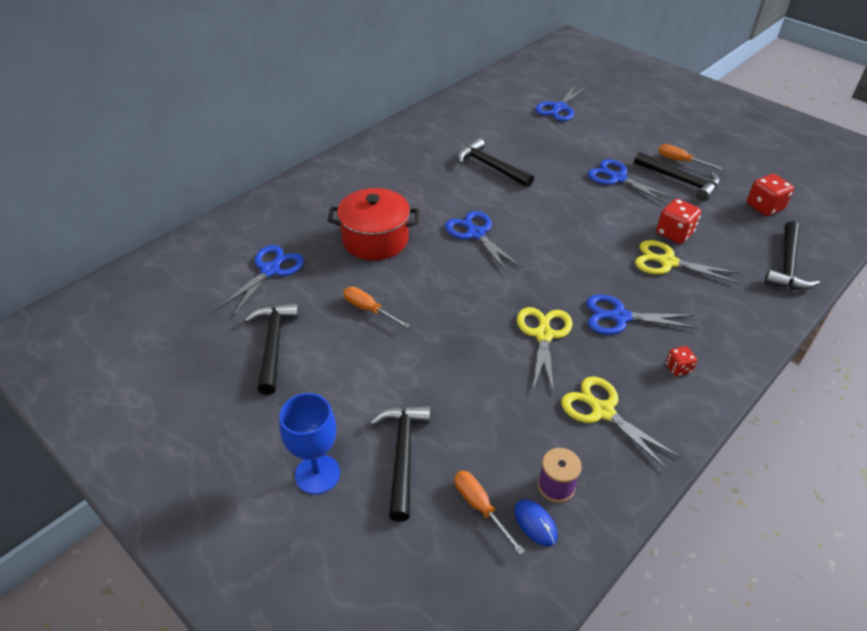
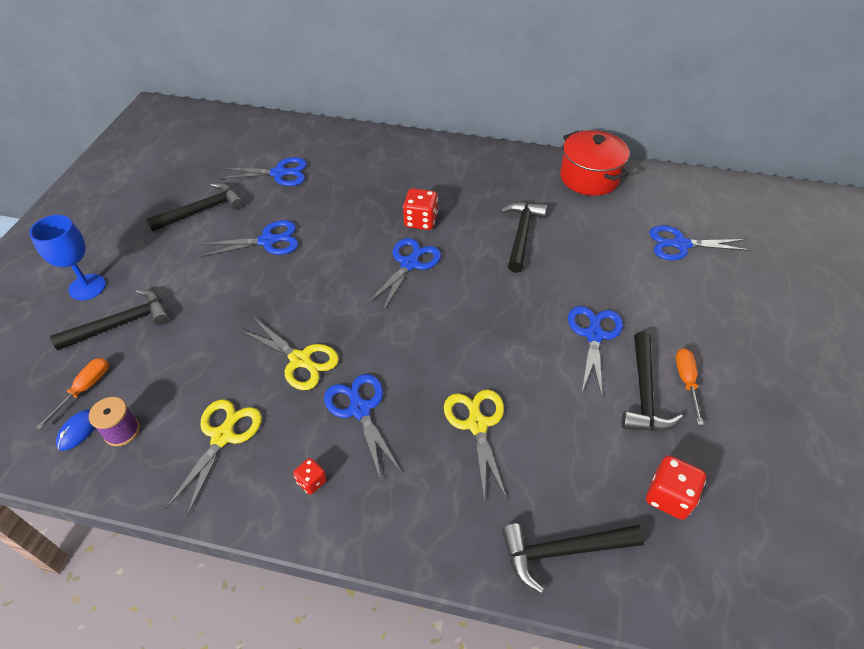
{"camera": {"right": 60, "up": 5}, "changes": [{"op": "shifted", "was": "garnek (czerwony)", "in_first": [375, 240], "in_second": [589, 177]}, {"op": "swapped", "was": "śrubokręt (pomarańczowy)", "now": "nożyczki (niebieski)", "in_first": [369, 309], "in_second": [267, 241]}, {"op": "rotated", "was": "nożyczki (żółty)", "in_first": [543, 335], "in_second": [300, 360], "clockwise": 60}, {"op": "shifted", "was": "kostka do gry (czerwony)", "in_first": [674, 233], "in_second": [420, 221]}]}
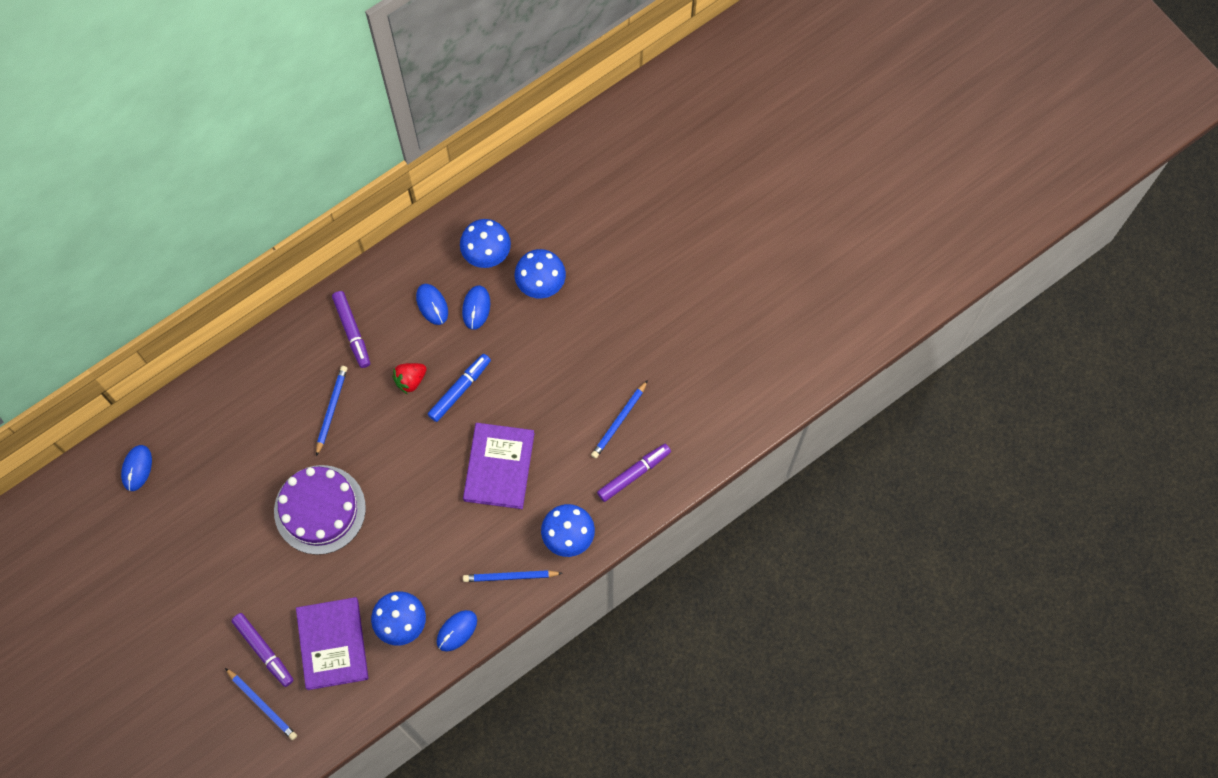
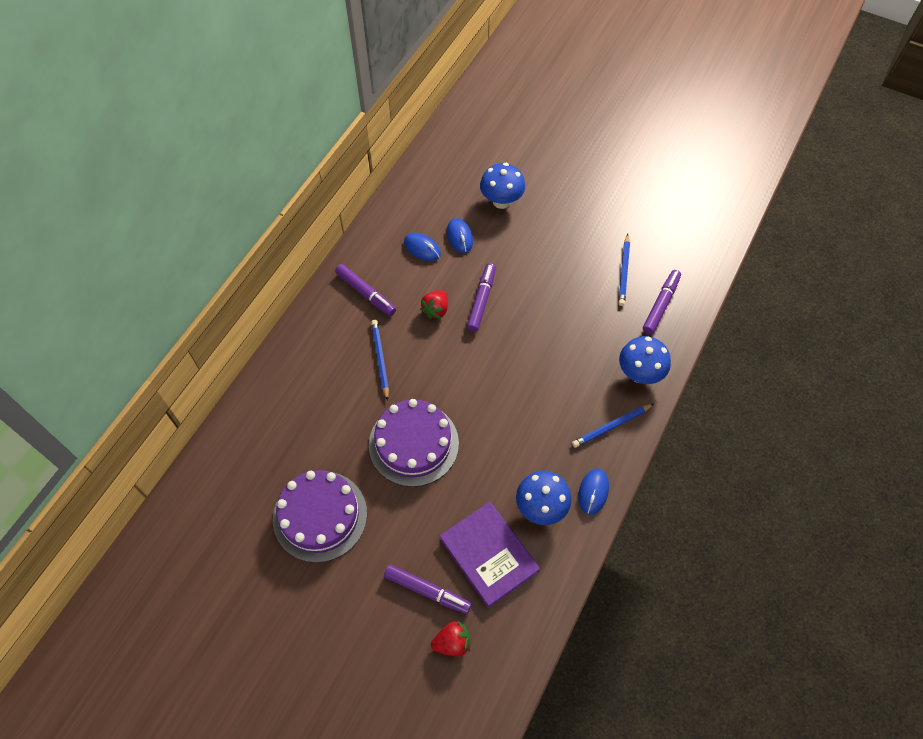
{"camera": {"right": -25, "up": -10}, "changes": [{"op": "gone", "was": "myszka (niebieski)", "in_first": [137, 468]}, {"op": "swapped", "was": "ołówek (niebieski)", "now": "truskawka (czerwony)", "in_first": [262, 704], "in_second": [452, 642]}, {"op": "repainted", "was": "flamaster (niebieski)", "now": "flamaster (fioletowy)", "in_first": [460, 389], "in_second": [481, 300]}, {"op": "gone", "was": "grzyb (niebieski)", "in_first": [487, 254]}, {"op": "gone", "was": "książka (fioletowy)", "in_first": [499, 467]}, {"op": "new", "now": "tort (fioletowy)", "in_second": [320, 516]}]}
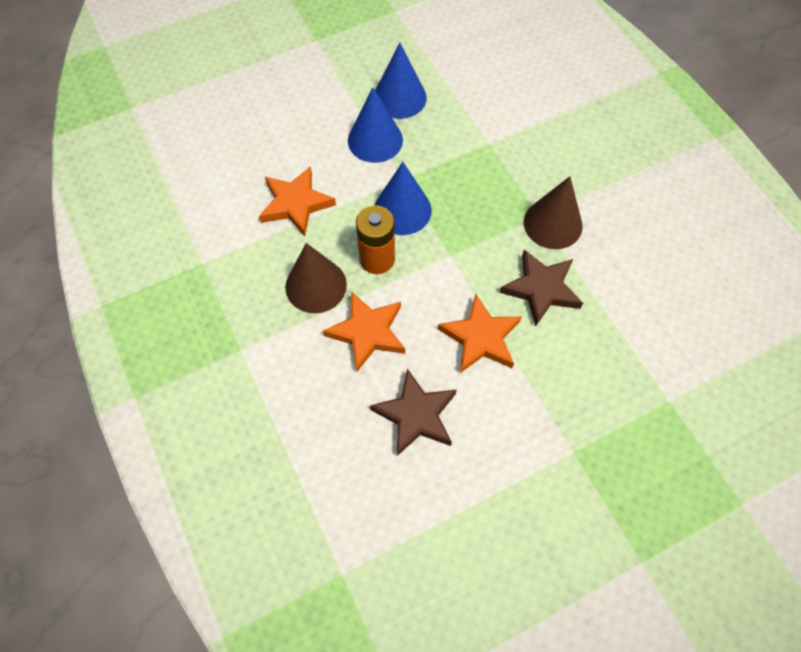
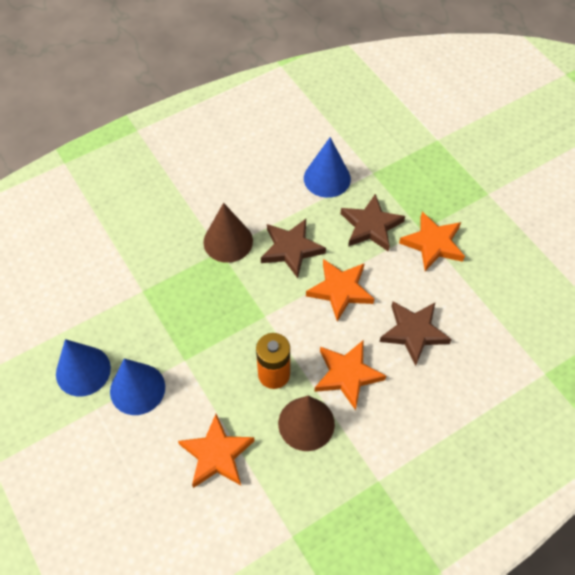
{"camera": {"right": -95, "up": -5}, "changes": [{"op": "shifted", "was": "stożek (niebieski)", "in_first": [402, 210], "in_second": [327, 178]}, {"op": "new", "now": "gwiazda (brązowy)", "in_second": [371, 226]}, {"op": "new", "now": "gwiazda (pomarańczowy)", "in_second": [433, 244]}]}
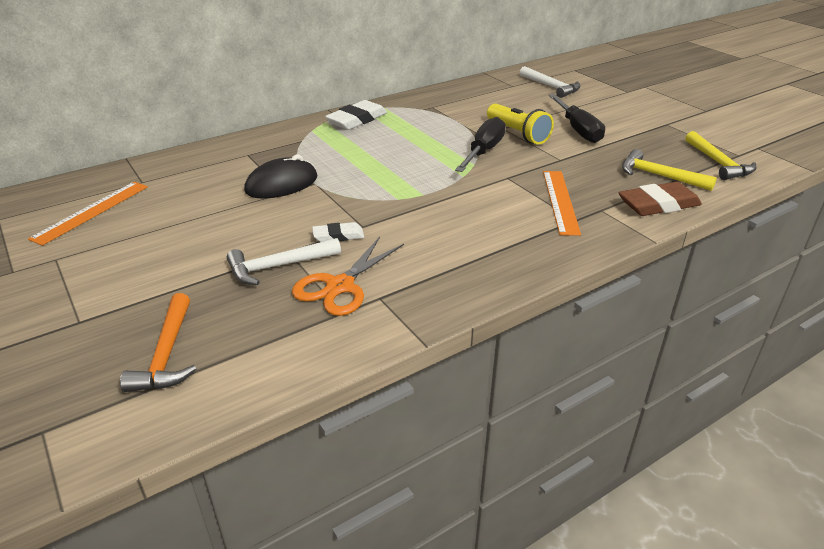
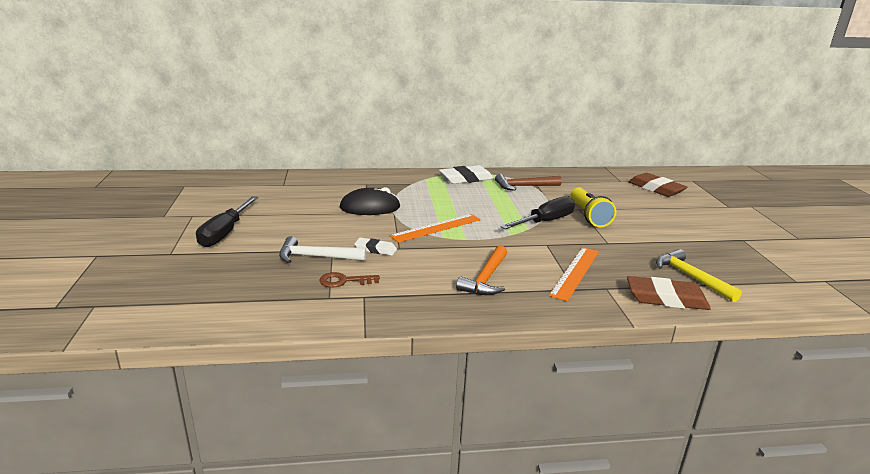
{"camera": {"right": 25, "up": -10}, "changes": [{"op": "shifted", "was": "linijka (pomarańczowy)", "in_first": [91, 212], "in_second": [436, 228]}, {"op": "shifted", "was": "młotek (pomarańczowy)", "in_first": [167, 354], "in_second": [486, 279]}, {"op": "swapped", "was": "nożyczki (pomarańczowy)", "now": "klucz (brązowy)", "in_first": [340, 286], "in_second": [344, 281]}, {"op": "swapped", "was": "młotek (biały)", "now": "gumka do mazania (brązowy)", "in_first": [551, 87], "in_second": [656, 189]}, {"op": "shifted", "was": "śrubokręt (czarny)", "in_first": [578, 130], "in_second": [225, 233]}, {"op": "gone", "was": "młotek (żółty)", "in_first": [718, 163]}, {"op": "new", "now": "młotek (brązowy)", "in_second": [524, 186]}]}
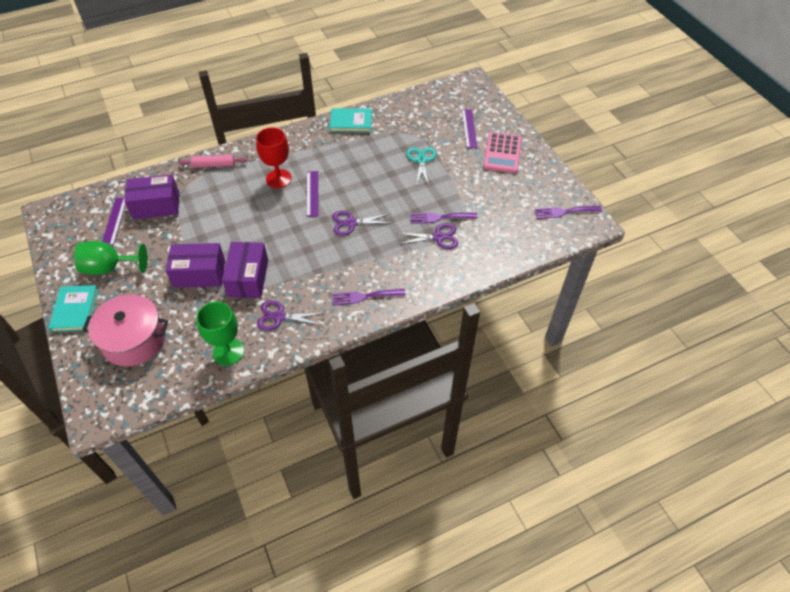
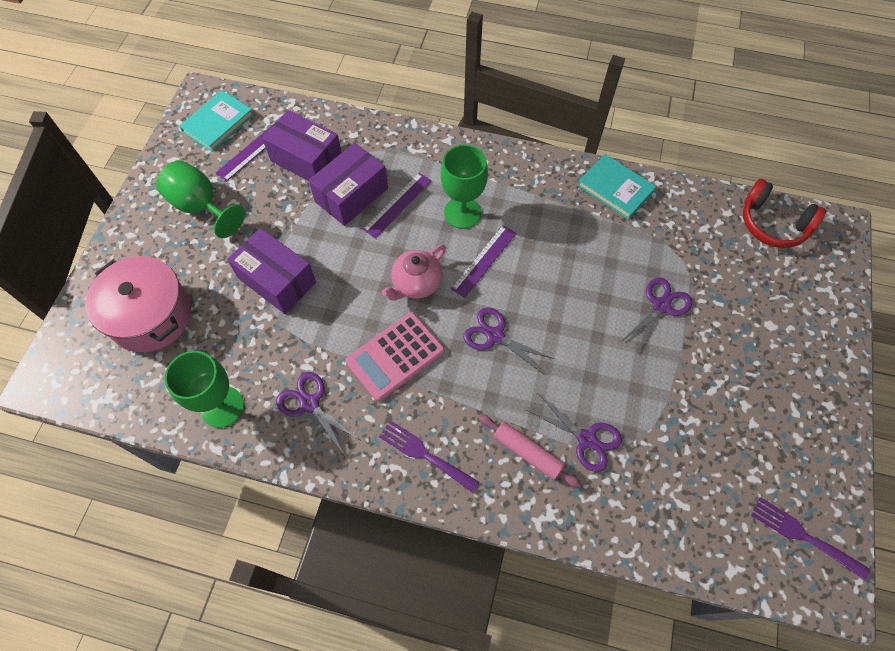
{"camera": {"right": 40, "up": 10}, "changes": [{"op": "shifted", "was": "książka (turkusowy)", "in_first": [75, 310], "in_second": [218, 123]}, {"op": "shifted", "was": "wałek do ciasta (różowy)", "in_first": [214, 165], "in_second": [527, 452]}, {"op": "shifted", "was": "pudełko (fioletowy)", "in_first": [248, 278], "in_second": [351, 195]}, {"op": "repainted", "was": "kielich (czerwony)", "now": "kielich (zielony)", "in_first": [278, 179], "in_second": [462, 213]}, {"op": "repainted", "was": "nożyczki (turkusowy)", "now": "nożyczki (fioletowy)", "in_first": [421, 160], "in_second": [661, 306]}, {"op": "gone", "was": "widelec (fioletowy)", "in_first": [439, 217]}, {"op": "shifted", "was": "linijka (fioletowy)", "in_first": [469, 128], "in_second": [397, 205]}, {"op": "shifted", "was": "kalkulator (różowy)", "in_first": [502, 153], "in_second": [395, 356]}, {"op": "new", "now": "imbryk (różowy)", "in_second": [416, 283]}, {"op": "new", "now": "słuchawki (czerwony)", "in_second": [772, 224]}]}
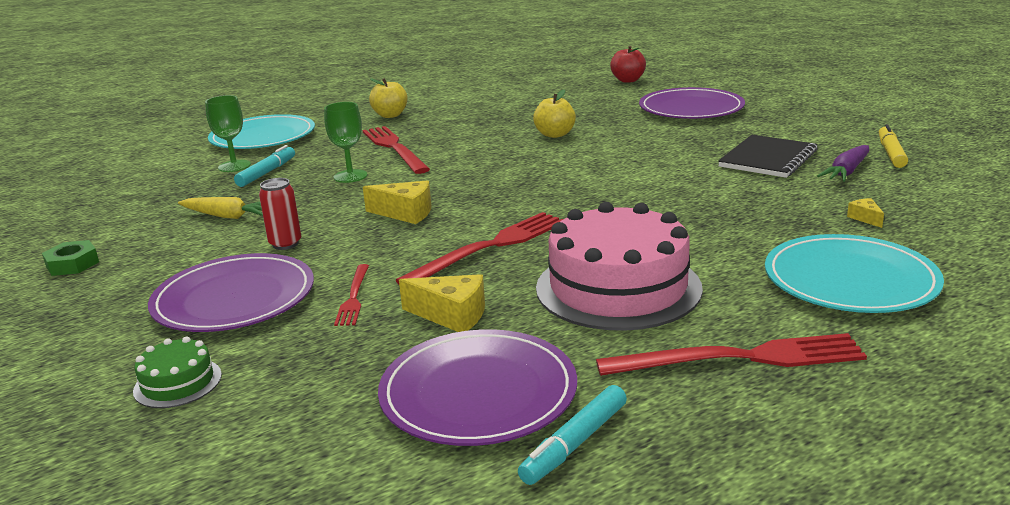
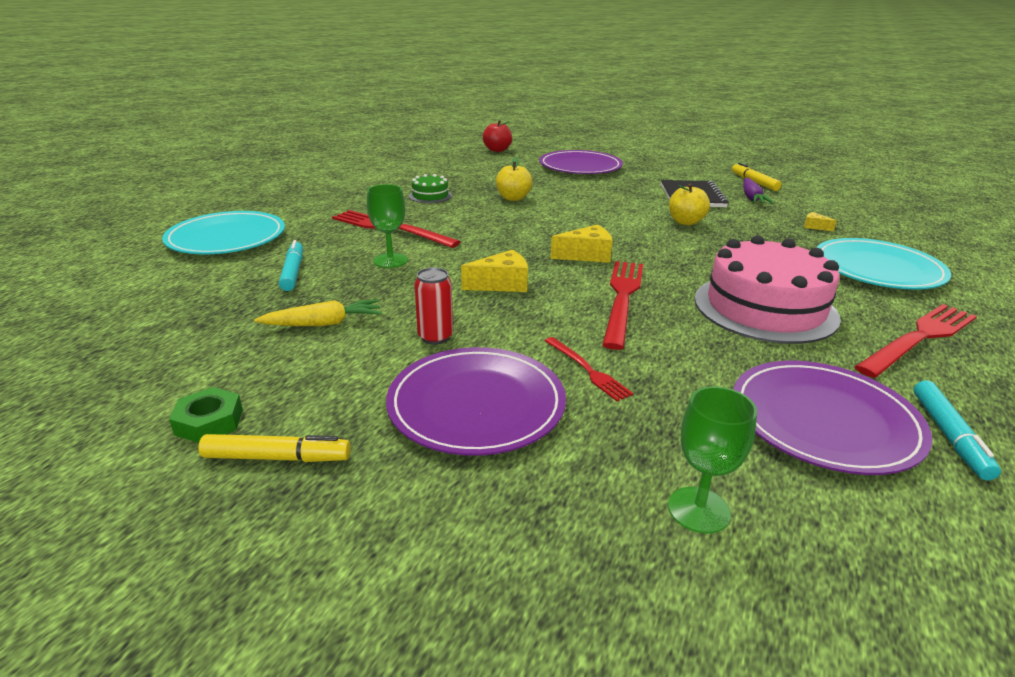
{"camera": {"right": -35, "up": 5}, "changes": [{"op": "shifted", "was": "tort (zielony)", "in_first": [178, 383], "in_second": [430, 196]}, {"op": "shifted", "was": "kielich (zielony)", "in_first": [234, 166], "in_second": [698, 510]}, {"op": "shifted", "was": "jabłko (żółty)", "in_first": [390, 115], "in_second": [685, 222]}, {"op": "shifted", "was": "ser (żółty)", "in_first": [452, 315], "in_second": [586, 255]}, {"op": "new", "now": "flamaster (żółty)", "in_second": [277, 457]}]}
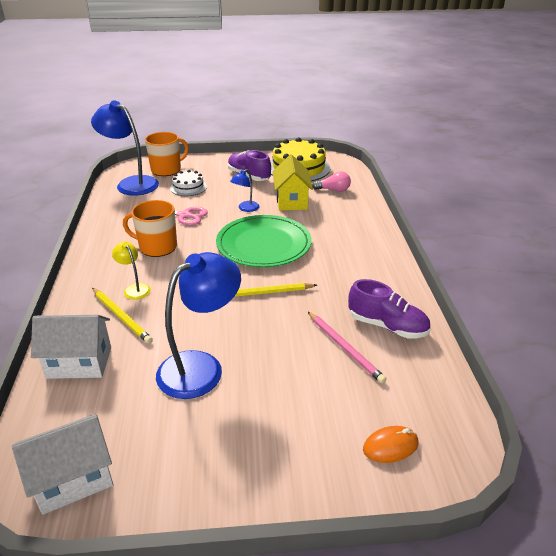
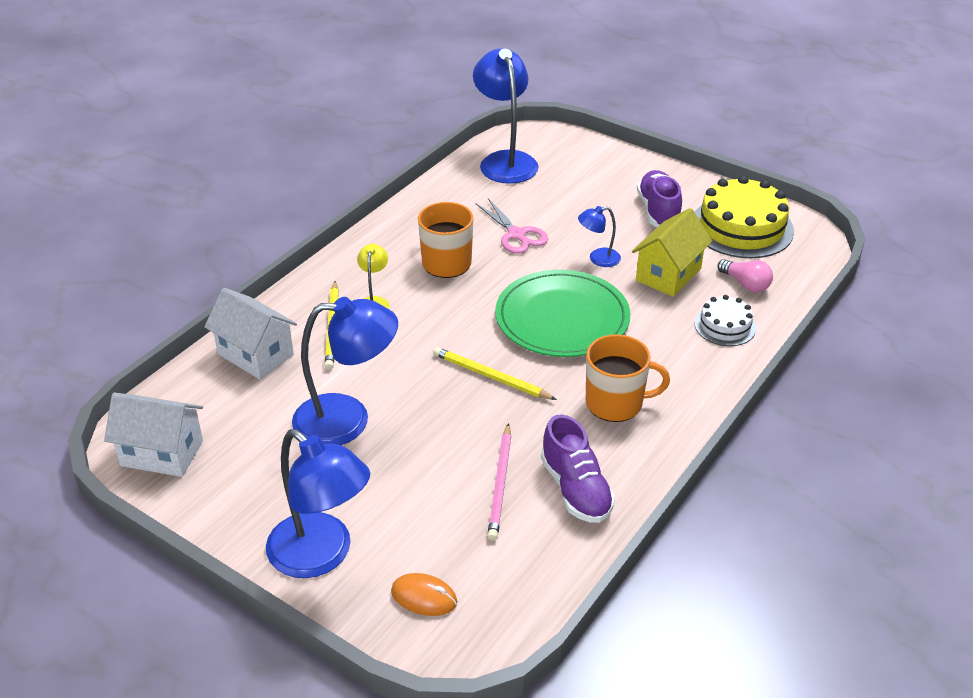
{"camera": {"right": 40, "up": 5}, "changes": [{"op": "shifted", "was": "kubek (pomarańczowy)", "in_first": [167, 170], "in_second": [615, 403]}, {"op": "shifted", "was": "tort (biały)", "in_first": [188, 187], "in_second": [725, 326]}, {"op": "new", "now": "lampka (niebieski)", "in_second": [321, 555]}]}
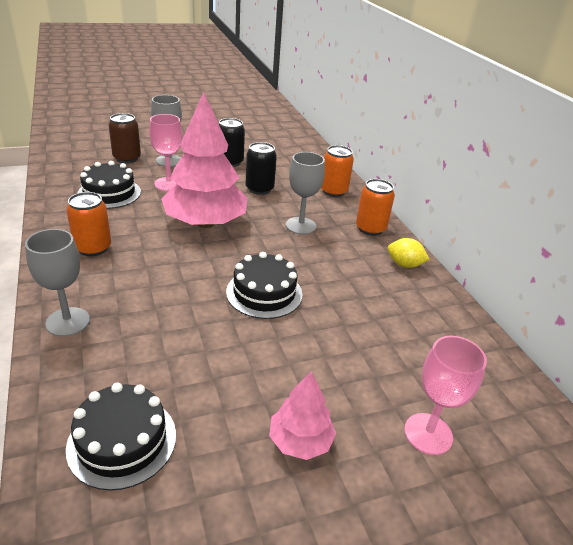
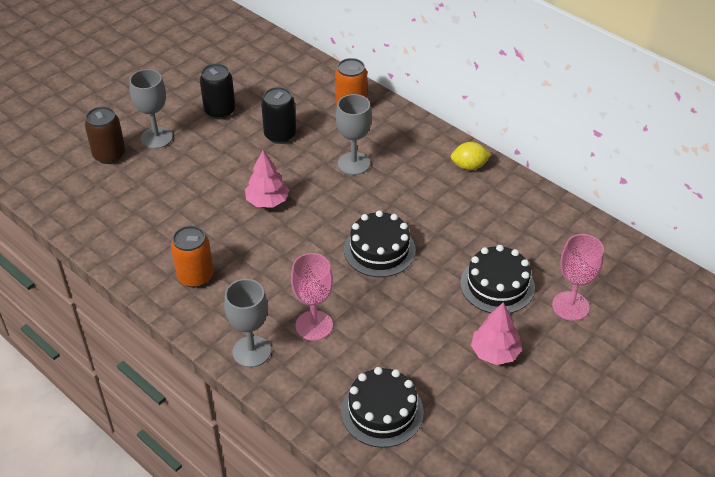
{"camera": {"right": -25, "up": 10}, "changes": [{"op": "shifted", "was": "tort (czarny)", "in_first": [109, 193], "in_second": [497, 285]}, {"op": "shifted", "was": "kielich (różowy)", "in_first": [169, 184], "in_second": [314, 325]}, {"op": "scaled", "was": "drzewko (różowy)", "in_first": [205, 223], "in_second": [267, 201], "ratio": 0.49}, {"op": "gone", "was": "puszka (pomarańczowy)", "in_first": [370, 228]}]}
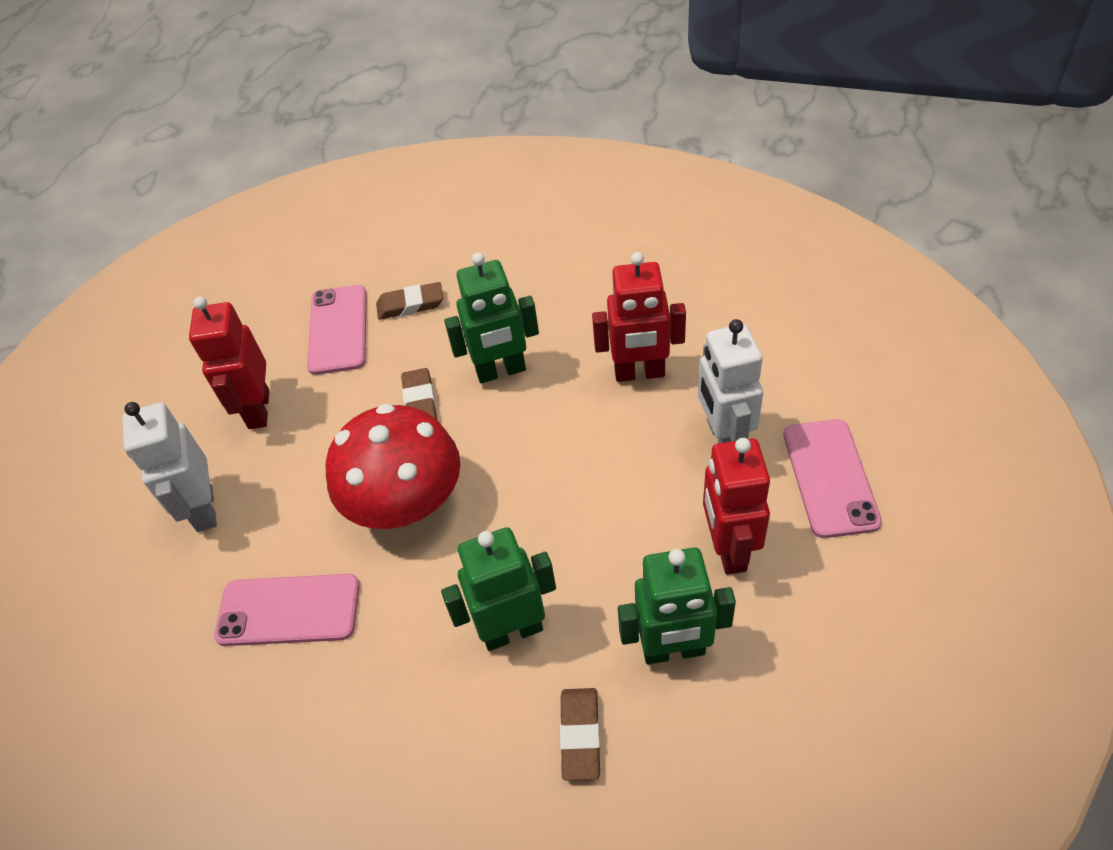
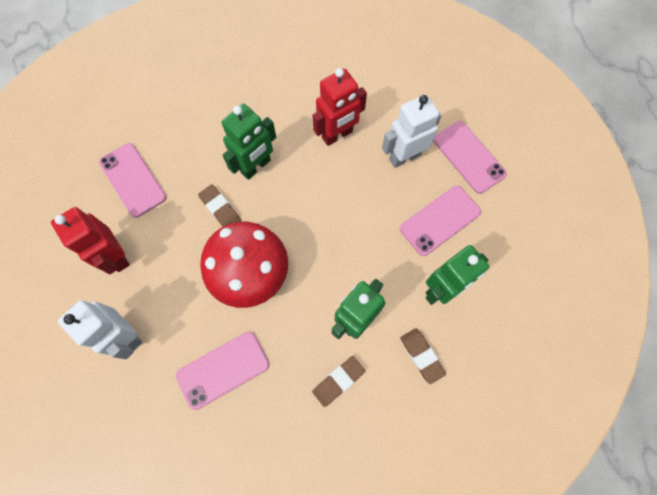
{"camera": {"right": -35, "up": 20}, "changes": [{"op": "shifted", "was": "gumka do mazania (brązowy)", "in_first": [410, 304], "in_second": [338, 381]}, {"op": "rotated", "was": "robot (biały)", "in_first": [724, 438], "in_second": [404, 157], "clockwise": 105}, {"op": "swapped", "was": "robot (czerwony)", "now": "telefon (różowy)", "in_first": [728, 549], "in_second": [440, 220]}]}
